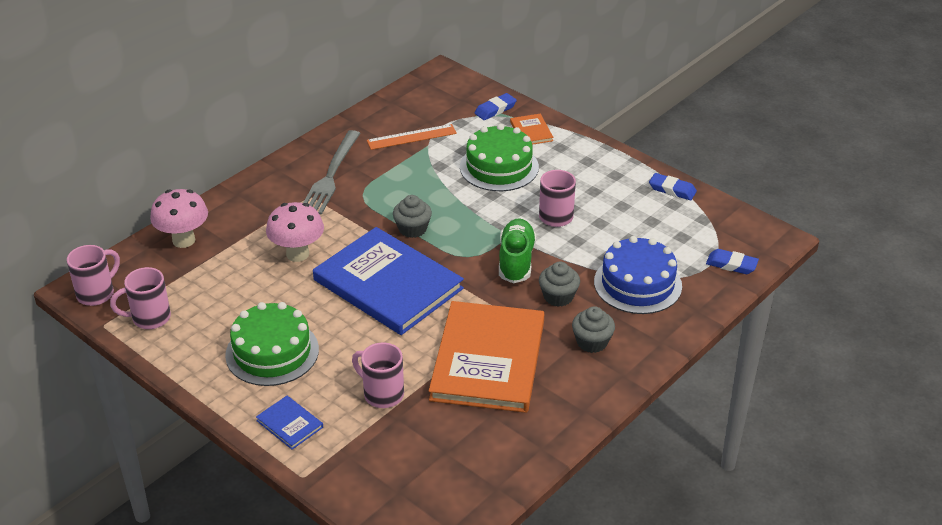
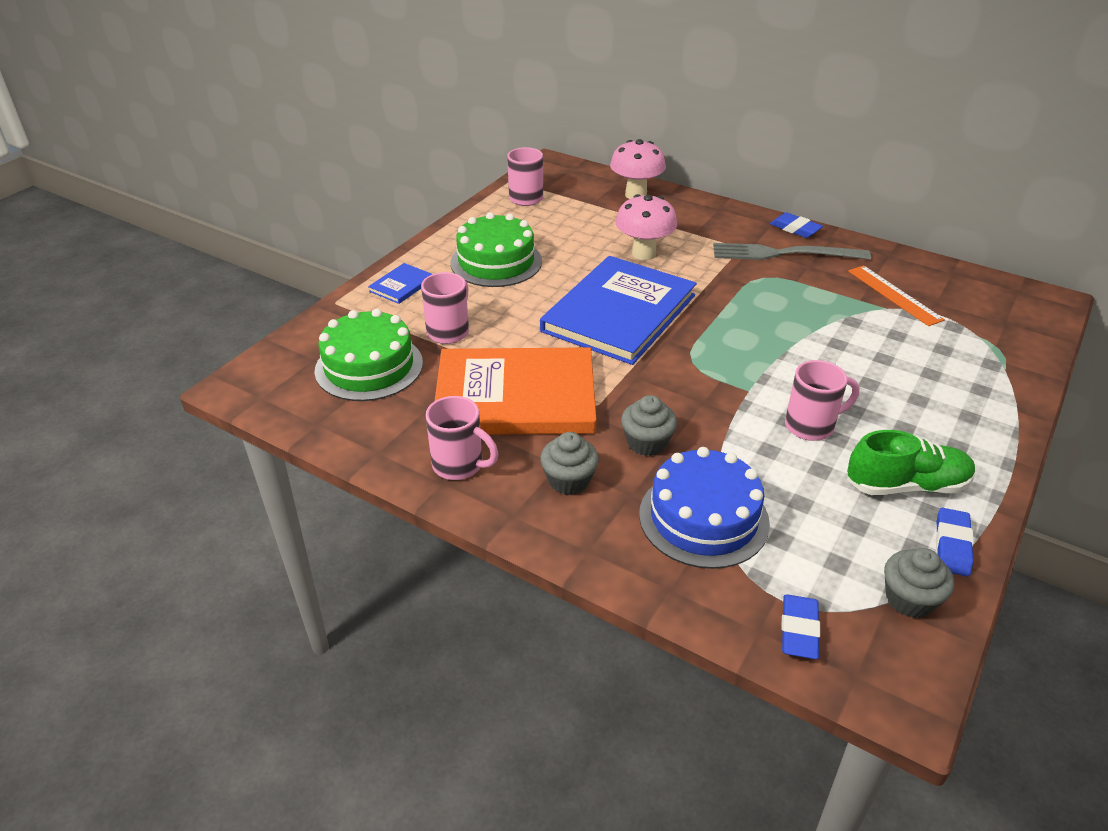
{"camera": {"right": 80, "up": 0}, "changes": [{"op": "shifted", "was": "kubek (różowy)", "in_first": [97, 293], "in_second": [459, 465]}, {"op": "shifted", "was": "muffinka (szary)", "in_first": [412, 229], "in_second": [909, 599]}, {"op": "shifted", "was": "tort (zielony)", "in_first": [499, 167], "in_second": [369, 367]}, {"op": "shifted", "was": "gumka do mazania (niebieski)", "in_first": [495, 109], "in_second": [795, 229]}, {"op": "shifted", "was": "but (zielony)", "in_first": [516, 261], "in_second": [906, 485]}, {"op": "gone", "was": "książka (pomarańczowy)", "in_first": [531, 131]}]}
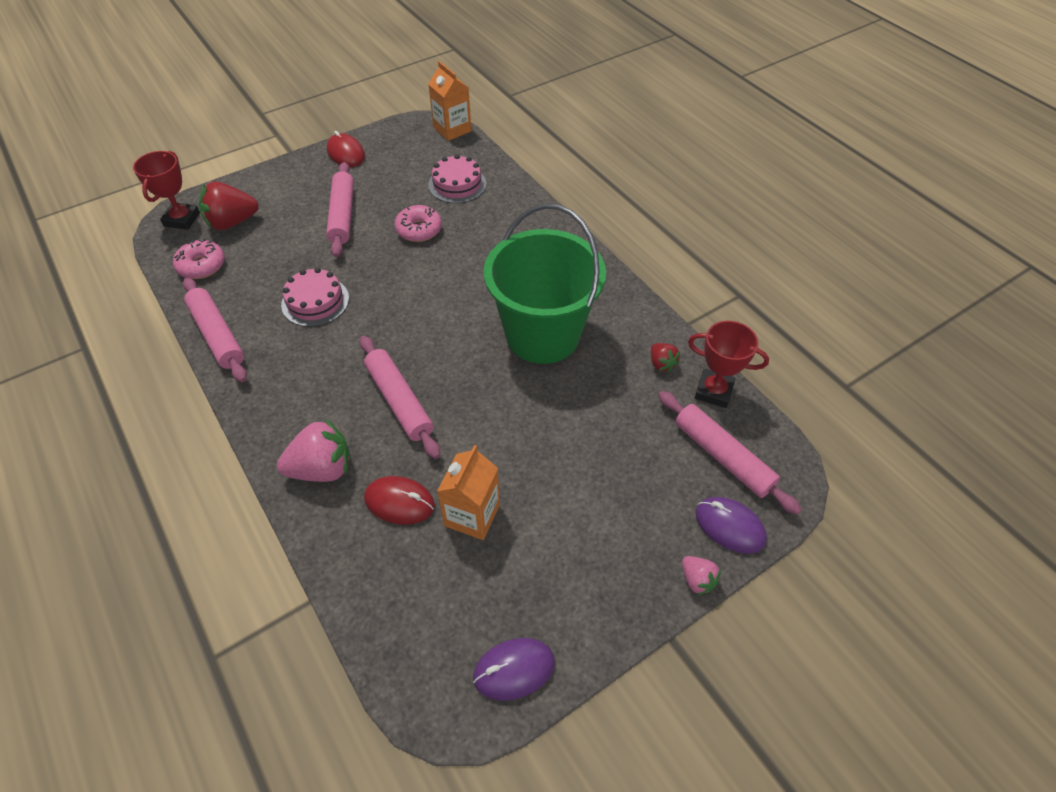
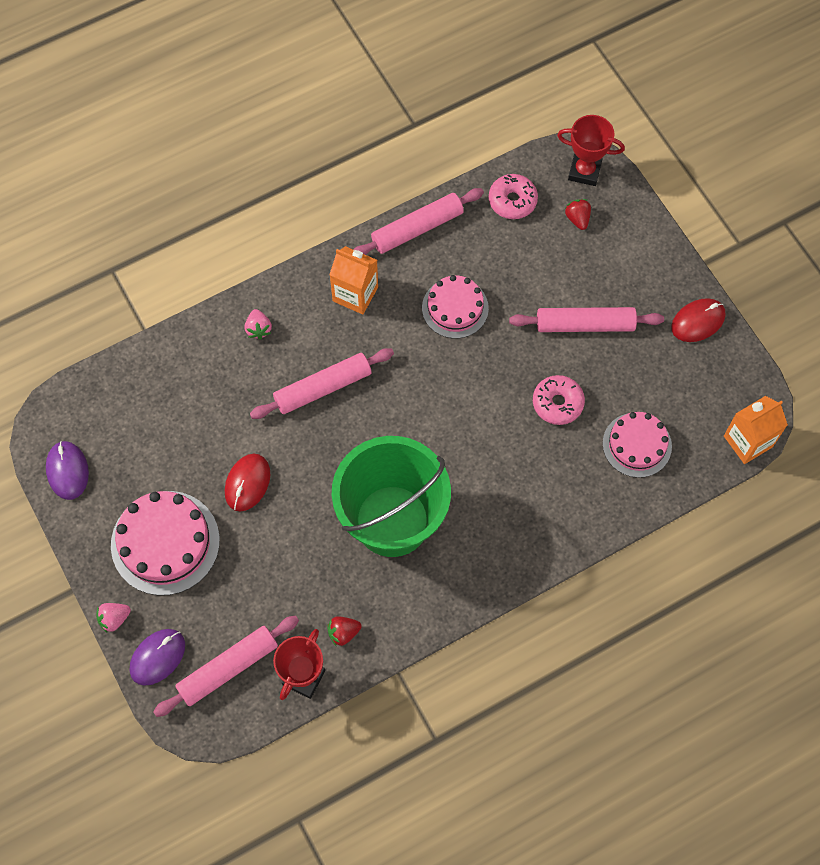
{"camera": {"right": 95, "up": 15}, "changes": [{"op": "scaled", "was": "truskawka (czerwony)", "in_first": [232, 222], "in_second": [577, 219], "ratio": 0.53}, {"op": "scaled", "was": "truskawka (różowy)", "in_first": [322, 468], "in_second": [258, 329], "ratio": 0.53}, {"op": "shifted", "was": "myszka (czerwony)", "in_first": [399, 502], "in_second": [247, 483]}, {"op": "shifted", "was": "karton mleka (pomarańczowy)", "in_first": [472, 515], "in_second": [355, 294]}, {"op": "new", "now": "tort (różowy)", "in_second": [165, 542]}]}
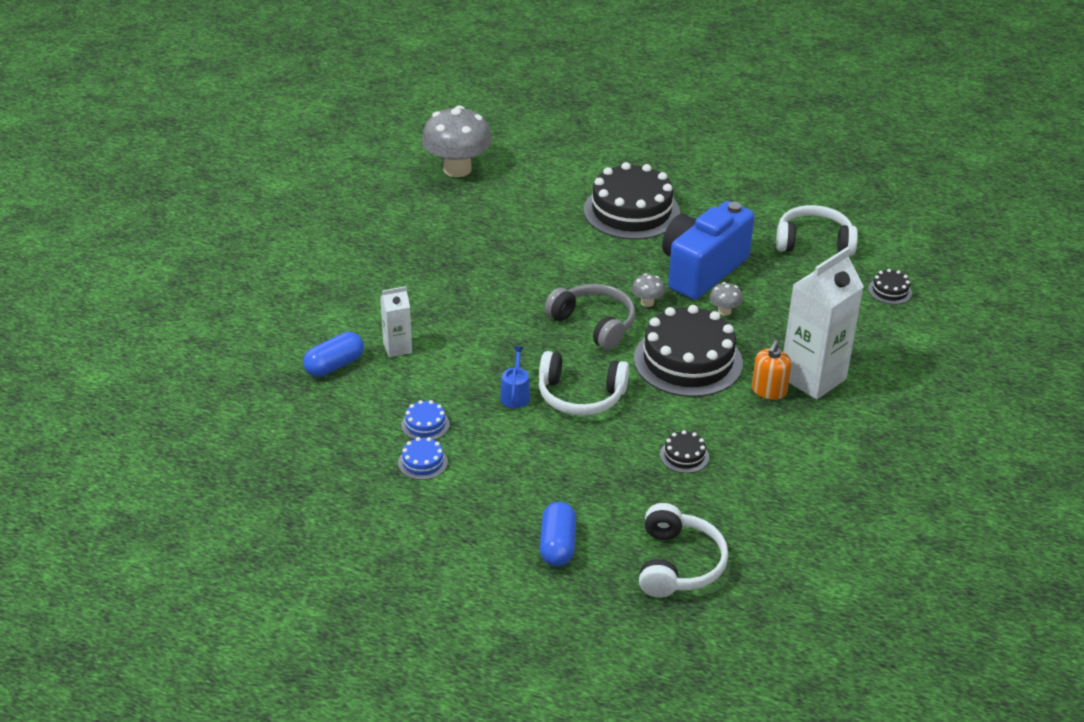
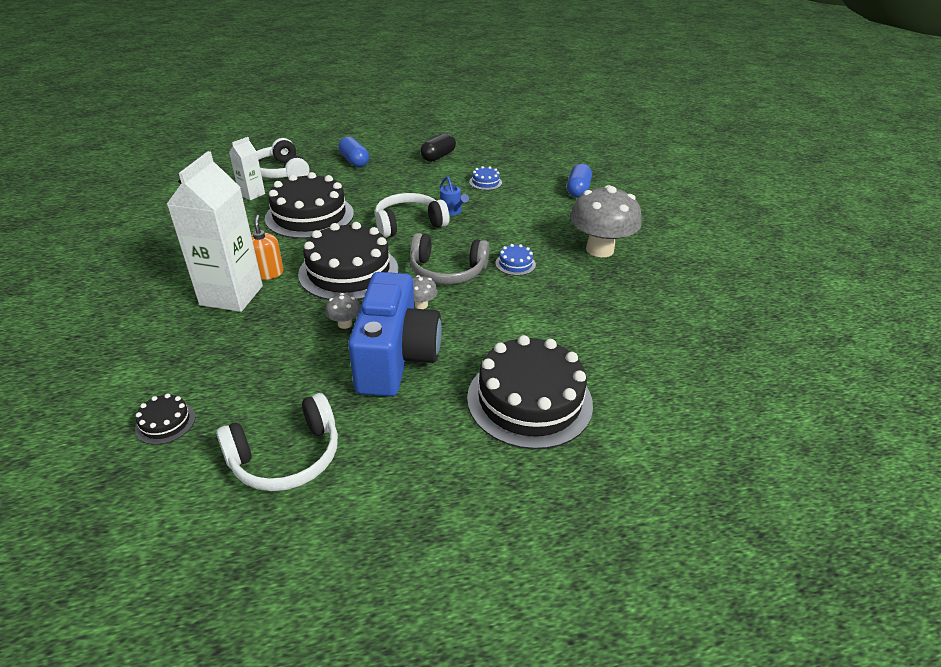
{"camera": {"right": 145, "up": 0}, "changes": [{"op": "shifted", "was": "karton mleka (biały)", "in_first": [397, 348], "in_second": [252, 194]}, {"op": "shifted", "was": "tort (niebieski)", "in_first": [423, 462], "in_second": [515, 264]}, {"op": "shifted", "was": "grzyb (szary)", "in_first": [457, 169], "in_second": [599, 249]}, {"op": "scaled", "was": "tort (czarny)", "in_first": [684, 456], "in_second": [309, 216], "ratio": 2.38}, {"op": "new", "now": "kapsułka (czarny)", "in_second": [438, 156]}]}
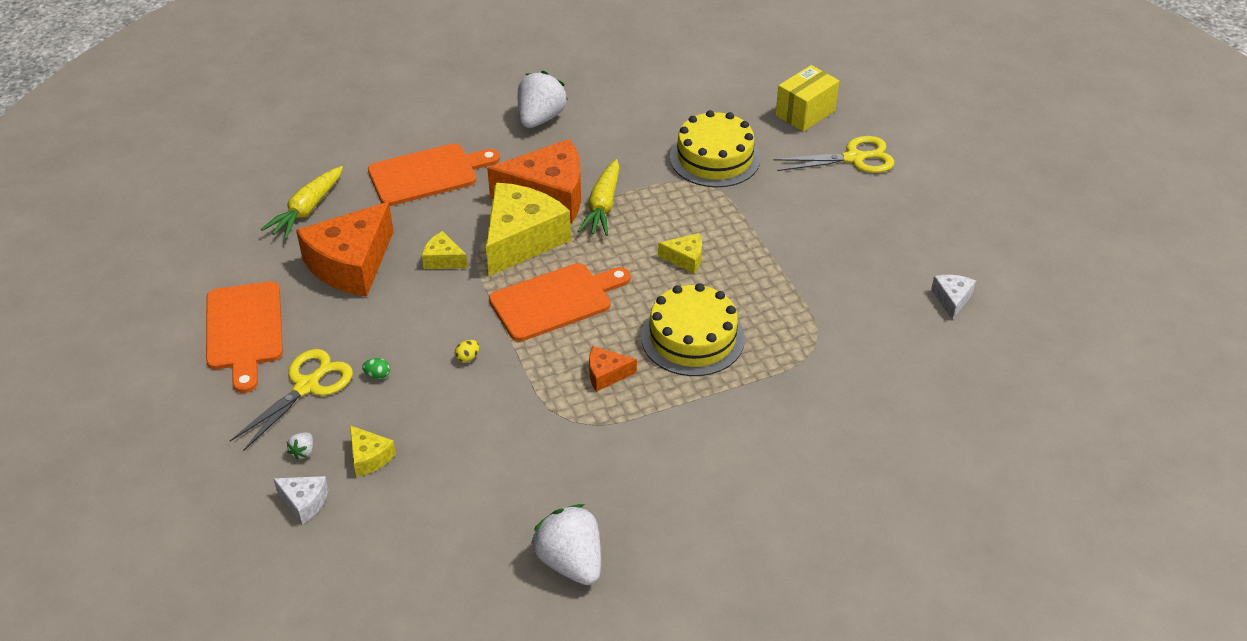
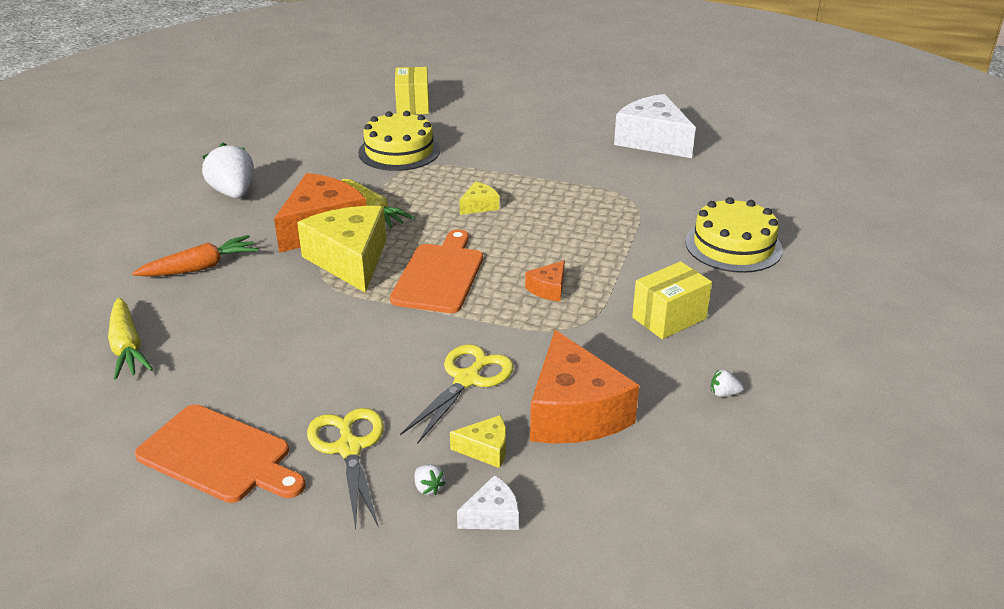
{"camera": {"right": -50, "up": -10}, "changes": [{"op": "shifted", "was": "ser (pomarańczowy)", "in_first": [351, 264], "in_second": [574, 412]}, {"op": "gone", "was": "jajko (zielony)", "in_first": [377, 375]}, {"op": "swapped", "was": "deska do krojenia (pomarańczowy)", "now": "marchewka (pomarańczowy)", "in_first": [428, 174], "in_second": [200, 268]}, {"op": "gone", "was": "ser (żółty)", "in_first": [443, 259]}, {"op": "gone", "was": "jajko (żółty)", "in_first": [467, 357]}, {"op": "scaled", "was": "truskawka (biały)", "in_first": [570, 562], "in_second": [724, 393], "ratio": 0.41}, {"op": "shifted", "was": "tort (żółty)", "in_first": [692, 337], "in_second": [733, 246]}, {"op": "shifted", "was": "nożyczki (żółty)", "in_first": [854, 158], "in_second": [467, 379]}, {"op": "scaled", "was": "ser (biały)", "in_first": [951, 299], "in_second": [652, 140], "ratio": 2.19}, {"op": "new", "now": "pudełko (żółty)", "in_second": [669, 318]}]}
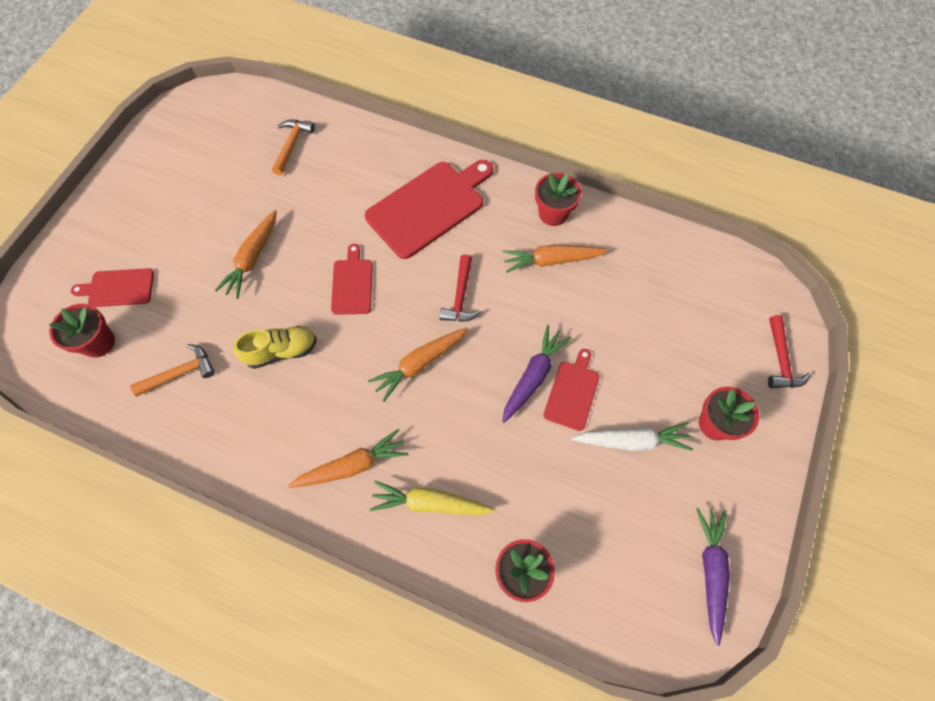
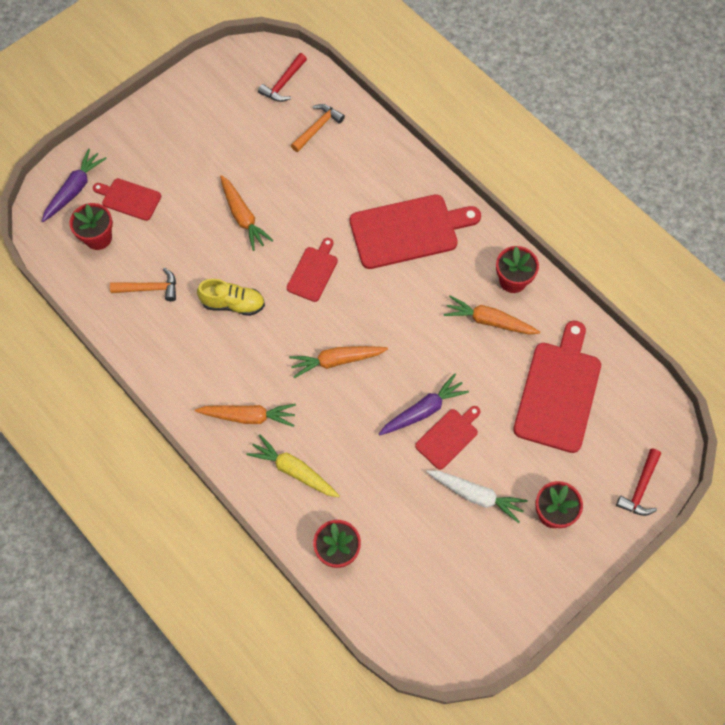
{"camera": {"right": 25, "up": 0}, "changes": [{"op": "rotated", "was": "marchewka (pomarańczowy)", "in_first": [252, 258], "in_second": [243, 217], "clockwise": -75}, {"op": "shifted", "was": "młotek (czerwony)", "in_first": [460, 297], "in_second": [283, 84]}, {"op": "shifted", "was": "marchewka (fioletowy)", "in_first": [710, 571], "in_second": [74, 190]}, {"op": "new", "now": "deska do krojenia (czerwony)", "in_second": [558, 392]}]}
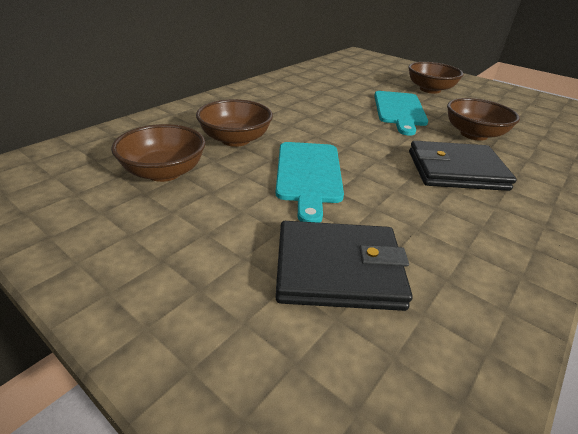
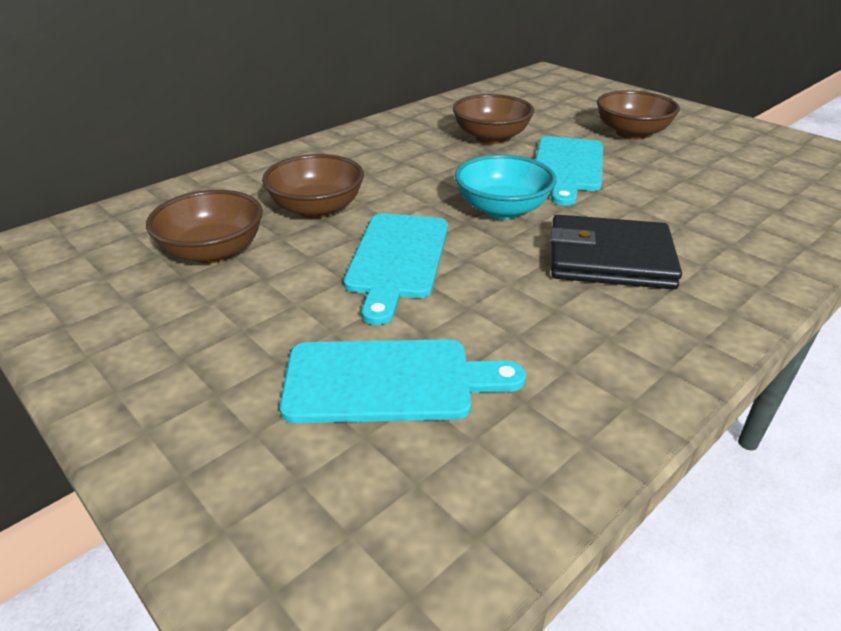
{"camera": {"right": 10, "up": 0}, "changes": [{"op": "swapped", "was": "portfel (czarny)", "now": "deska do krojenia (turkusowy)", "in_first": [338, 269], "in_second": [388, 381]}, {"op": "shifted", "was": "miska (brązowy)", "in_first": [473, 134], "in_second": [491, 137]}, {"op": "new", "now": "miska (turkusowy)", "in_second": [502, 209]}]}
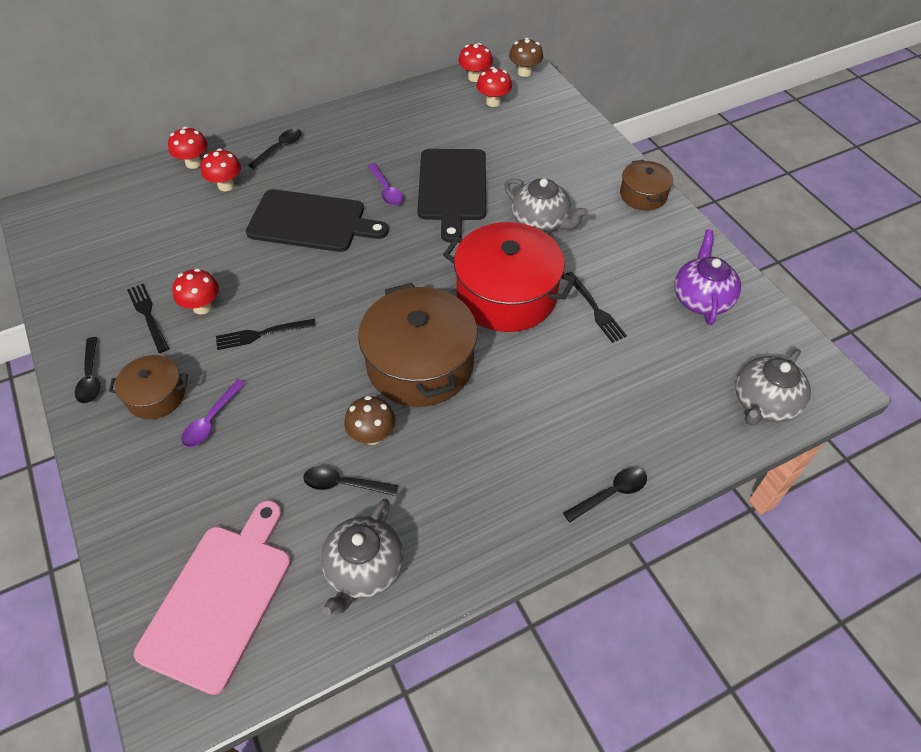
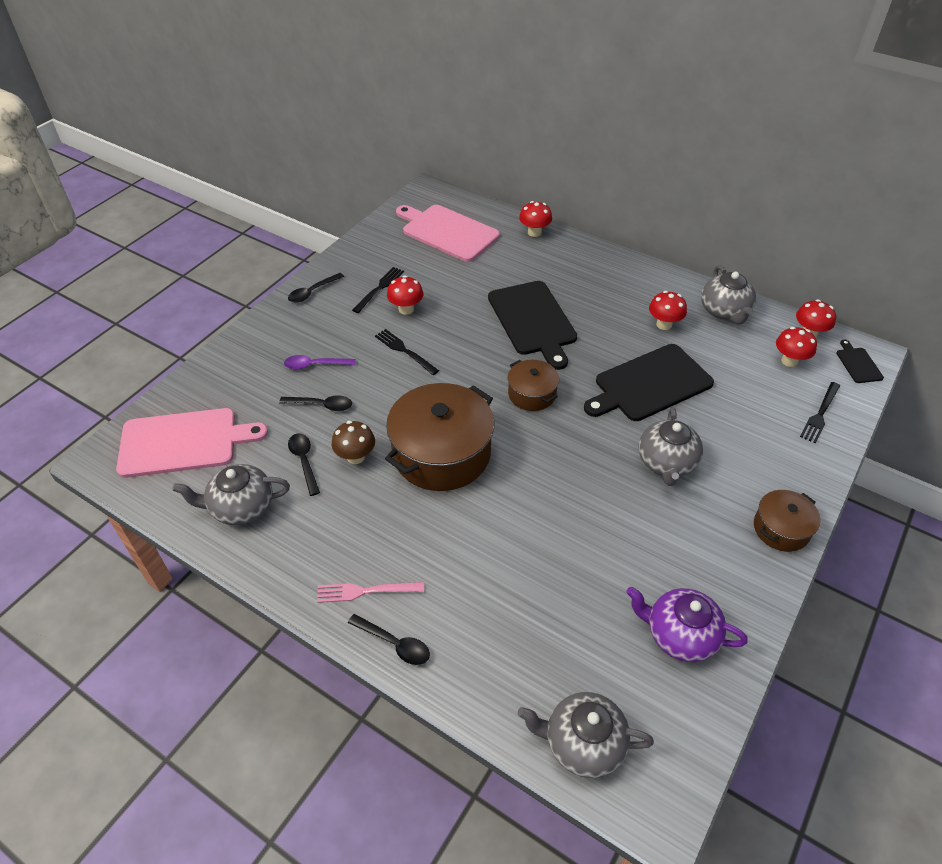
{"camera": {"right": 60, "up": -5}, "changes": [{"op": "shifted", "was": "garnek (brązowy)", "in_first": [156, 396], "in_second": [532, 394]}, {"op": "shifted", "was": "grzyb (czerwony)", "in_first": [226, 185], "in_second": [664, 324]}, {"op": "shifted", "was": "łyżka (czarny)", "in_first": [279, 148], "in_second": [321, 405]}, {"op": "gone", "was": "łyżka (fioletowy)", "in_first": [386, 190]}, {"op": "gone", "was": "garnek (czerwony)", "in_first": [506, 295]}, {"op": "swapped", "was": "grzyb (brązowy)", "now": "deska do krojenia (czarny)", "in_first": [524, 72], "in_second": [858, 364]}, {"op": "shifted", "was": "widelec (czarny)", "in_first": [595, 309], "in_second": [820, 414]}, {"op": "rotated", "was": "imbryk (fioletowy)", "in_first": [701, 299], "in_second": [680, 635], "clockwise": -135}, {"op": "new", "now": "widelec (różowy)", "in_second": [365, 591]}, {"op": "new", "now": "deska do krojenia (różowy)", "in_second": [447, 232]}, {"op": "new", "now": "imbryk (szary)", "in_second": [724, 311]}]}
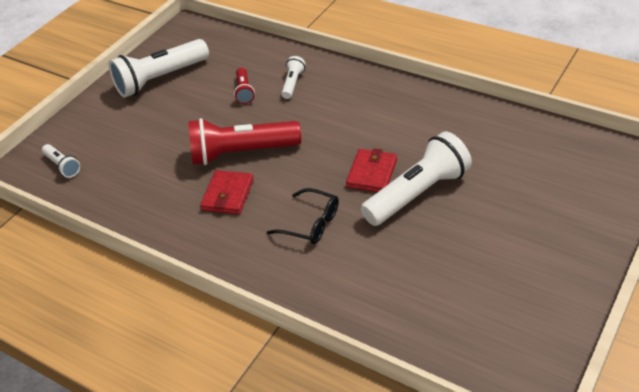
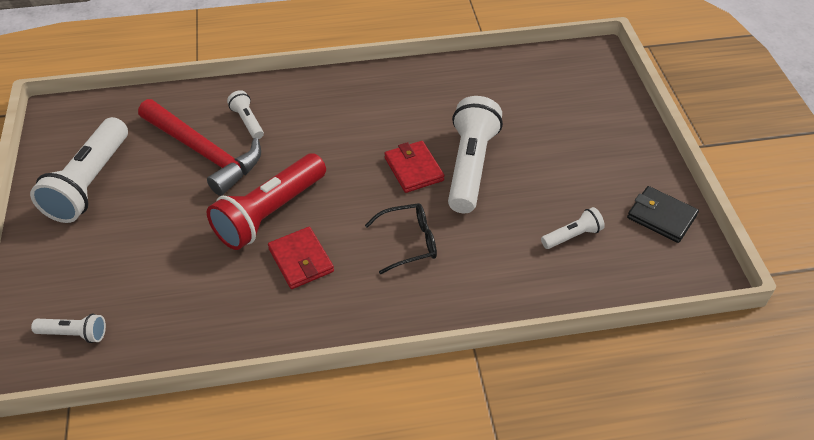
{"camera": {"right": -45, "up": 5}, "changes": [{"op": "swapped", "was": "latarka (czerwony)", "now": "młotek (czerwony)", "in_first": [244, 91], "in_second": [204, 152]}, {"op": "new", "now": "latarka (biały)", "in_second": [572, 236]}, {"op": "new", "now": "portfel (czarny)", "in_second": [661, 217]}]}
